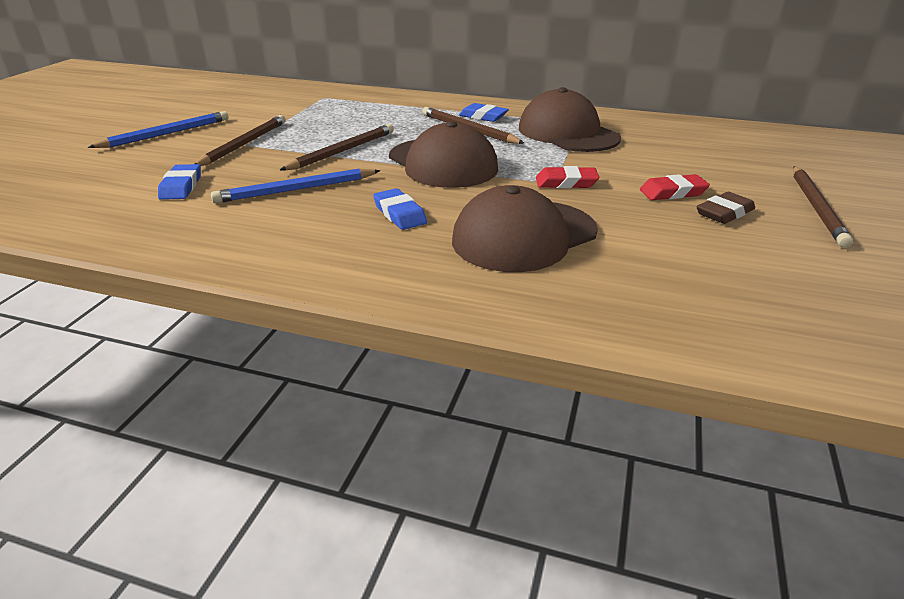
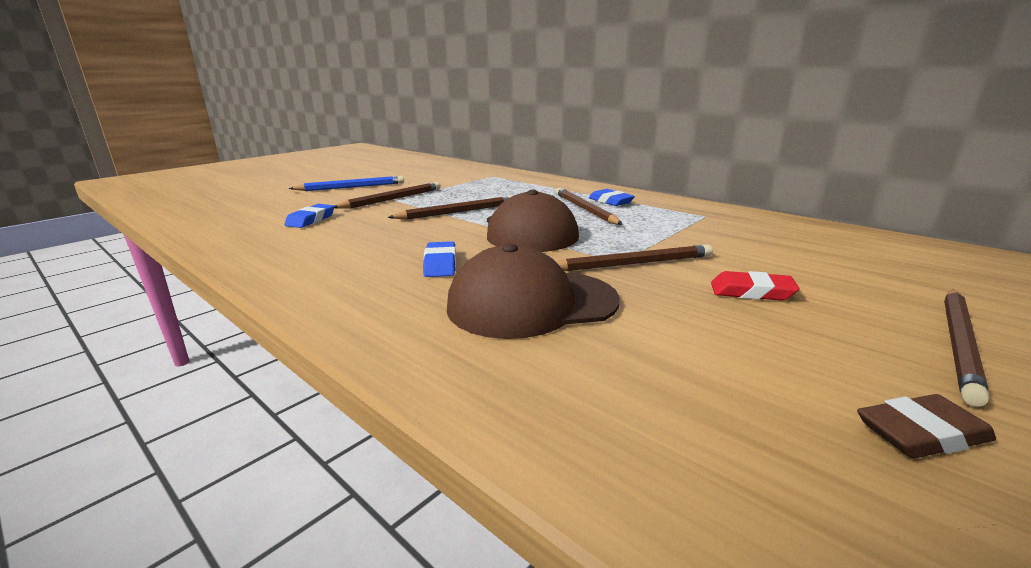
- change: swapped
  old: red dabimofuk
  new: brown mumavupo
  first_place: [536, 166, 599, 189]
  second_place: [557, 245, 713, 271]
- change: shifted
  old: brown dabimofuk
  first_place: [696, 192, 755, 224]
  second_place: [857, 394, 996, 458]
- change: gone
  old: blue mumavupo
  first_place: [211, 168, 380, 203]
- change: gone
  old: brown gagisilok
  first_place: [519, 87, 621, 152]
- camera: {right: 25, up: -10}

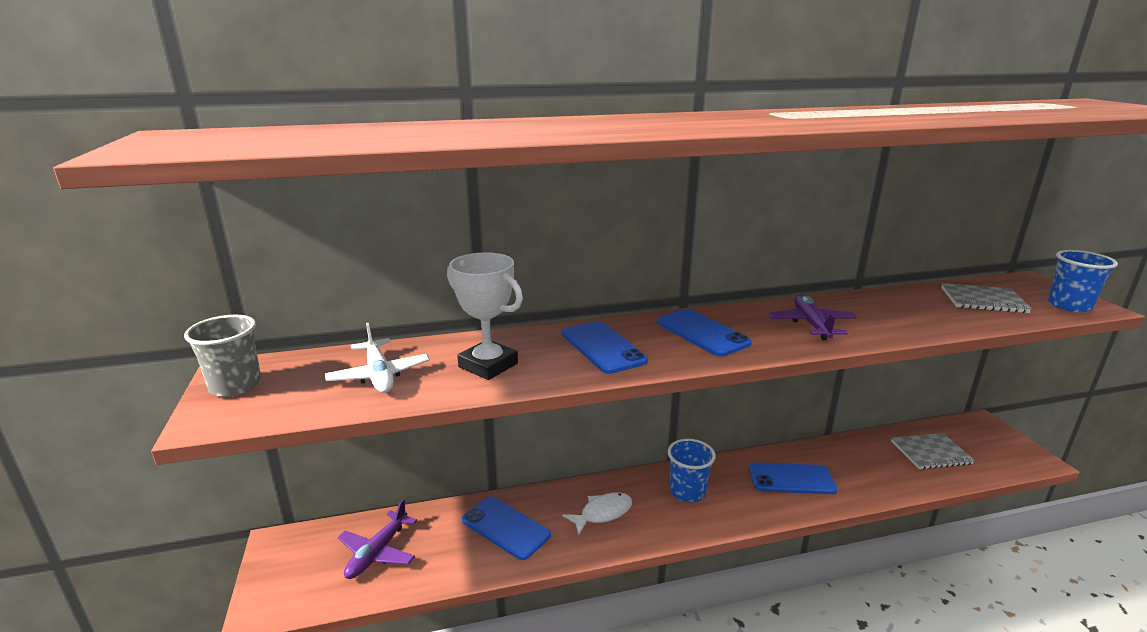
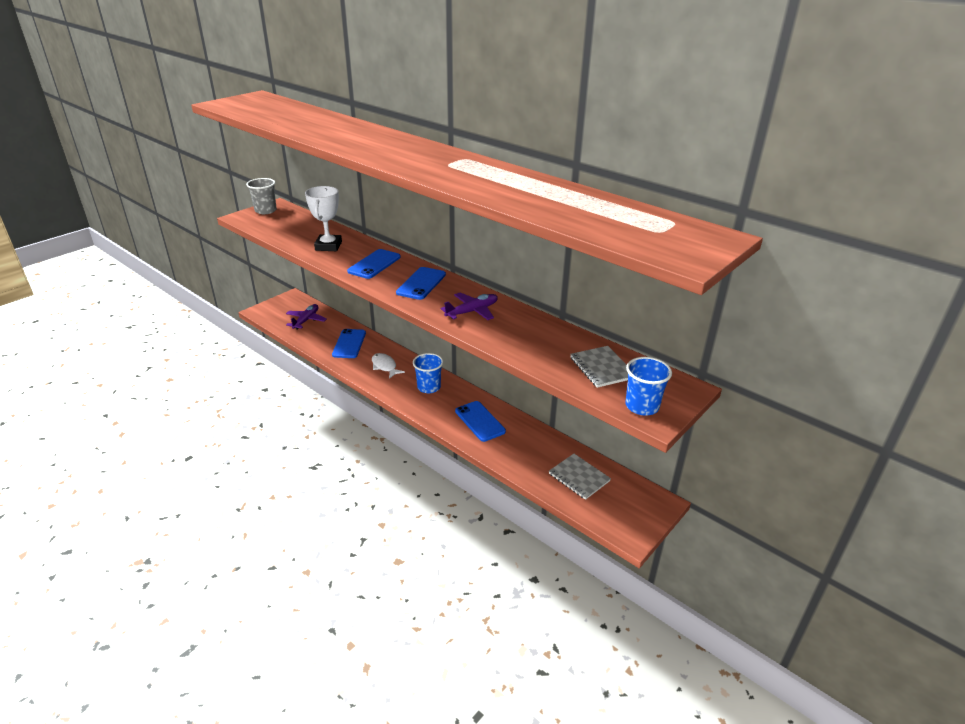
- change: rotated
  old: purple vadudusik
  first_place: [338, 499, 417, 579]
  second_place: [286, 304, 327, 330]
  degrees: 120
- change: rotated
  old: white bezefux
  first_place: [562, 492, 632, 535]
  second_place: [372, 353, 405, 379]
  degrees: -150
- change: gone
  old: white vadudusik
  first_place: [325, 323, 430, 393]
- camera: {right: 55, up: 10}

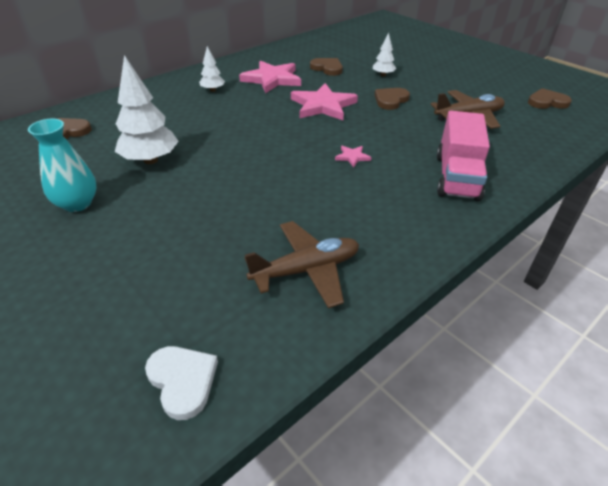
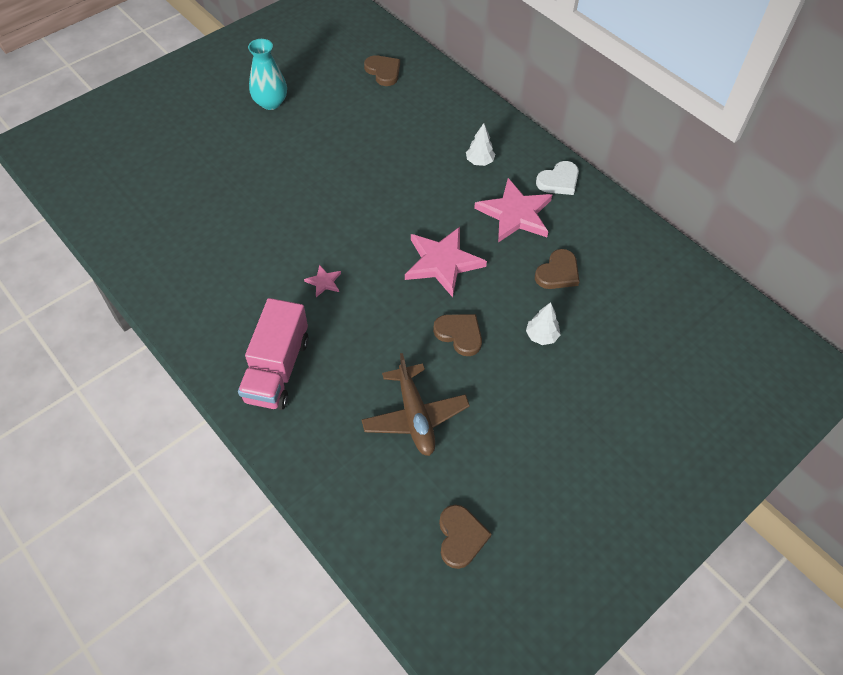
- change: rotated
  old: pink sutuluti
  first_place: [437, 111, 490, 201]
  second_place: [238, 298, 309, 410]
  degrees: -90
- change: shifted
  old: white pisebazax
  first_place: [145, 346, 218, 420]
  second_place: [536, 161, 579, 195]
- change: gone
  old: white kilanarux
  first_place: [115, 55, 179, 164]
- change: gone
  old: brown vadudusik
  first_place: [244, 221, 359, 308]
- camera: {right: 90, up: 15}

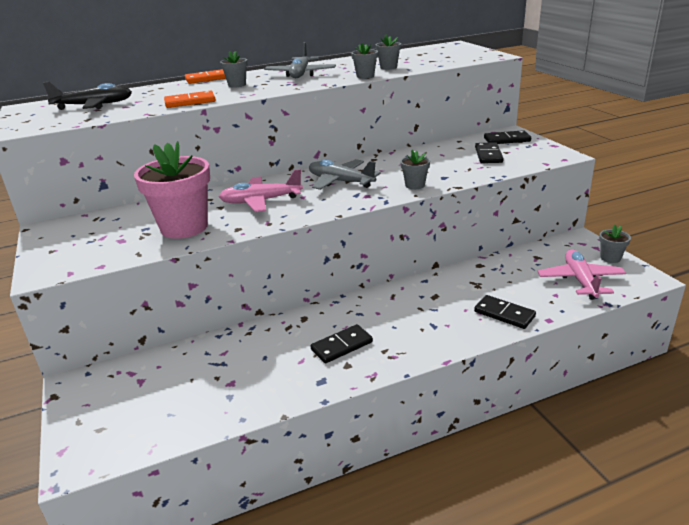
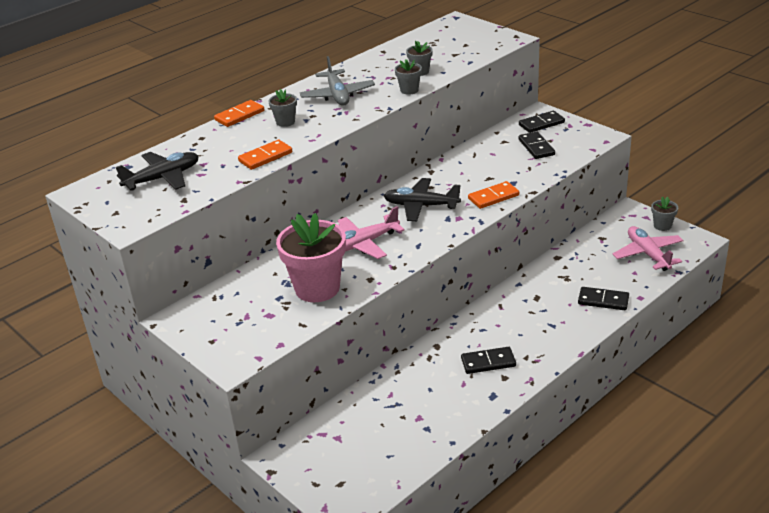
- change: repainted
  old: grey vadudusik
  new: black vadudusik
  first_place: [309, 159, 381, 190]
  second_place: [384, 178, 461, 221]
- change: rotated
  old: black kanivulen
  first_place: [311, 324, 373, 363]
  second_place: [461, 347, 516, 374]
  degrees: 45
- change: swapped
  old: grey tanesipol
  new: orange kanivulen
  first_place: [400, 150, 430, 189]
  second_place: [468, 181, 519, 209]
- camera: {right: -20, up: 5}

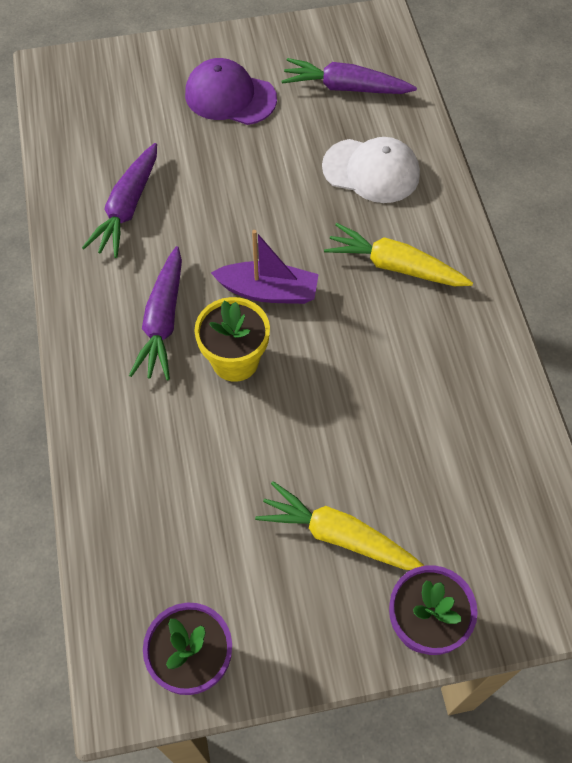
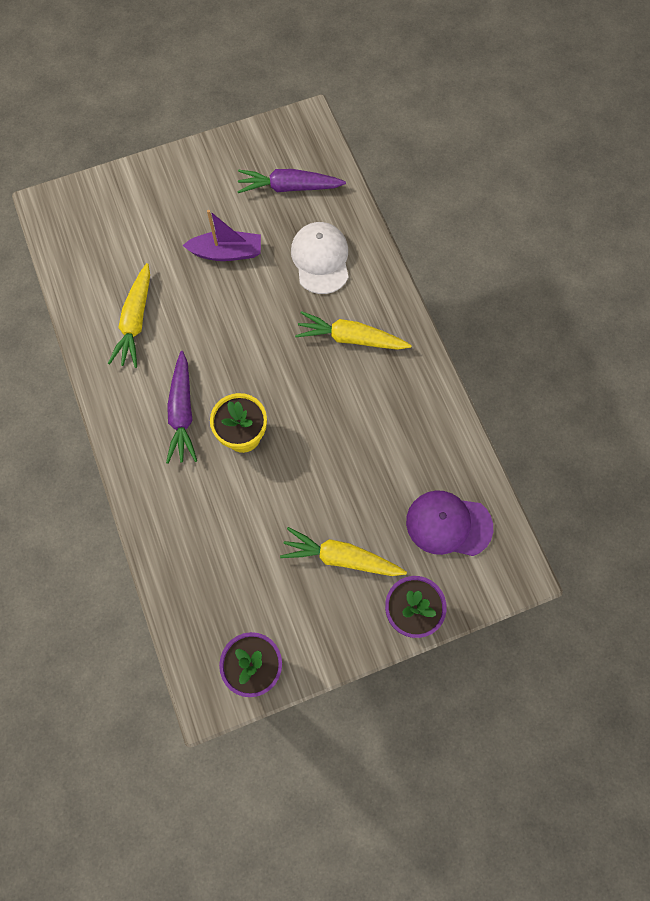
- change: repainted
  old: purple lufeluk
  new: yellow lufeluk
  first_place: [82, 143, 157, 258]
  second_place: [108, 263, 150, 368]
- change: shifted
  old: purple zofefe
  first_place: [211, 230, 319, 304]
  second_place: [182, 210, 261, 261]
- change: rotated
  old: white gagisilok
  first_place: [322, 137, 420, 203]
  second_place: [291, 222, 349, 294]
  degrees: -105
- change: shifted
  old: purple gagisilok
  first_place: [185, 58, 277, 125]
  second_place: [406, 490, 493, 556]
- camera: {right: -10, up: 10}

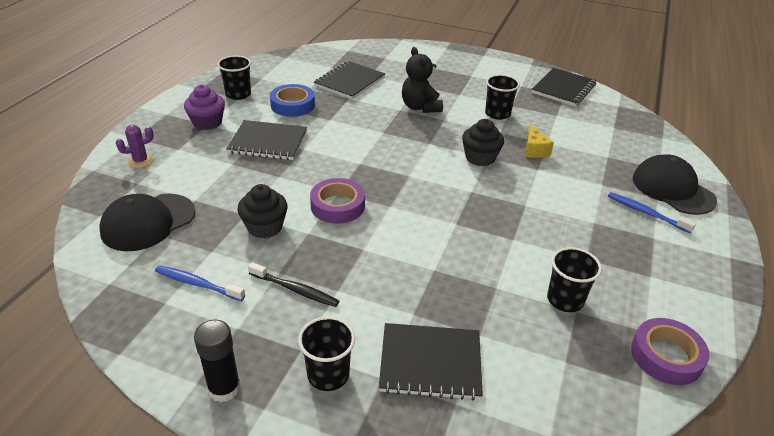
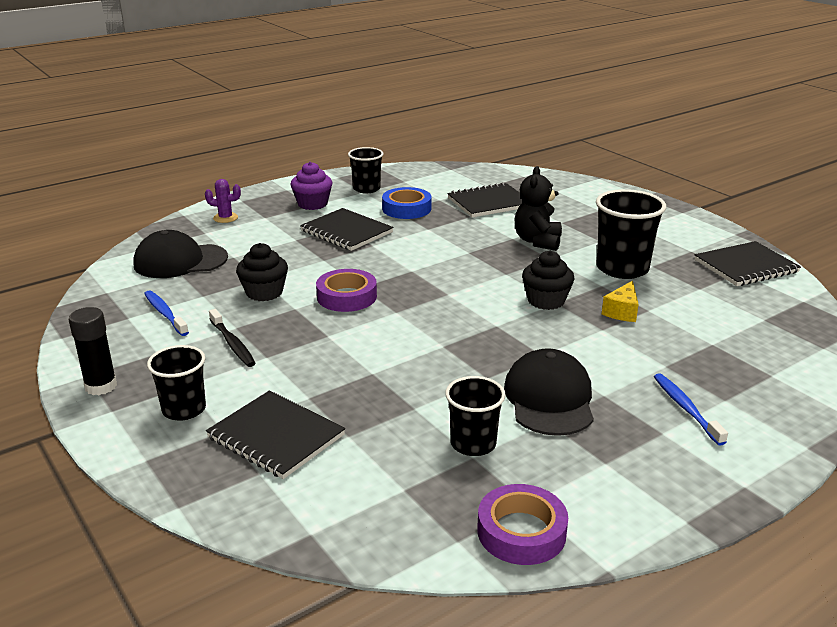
- change: shifted
  old: black gagisilok
  first_place: [633, 154, 717, 215]
  second_place: [504, 348, 594, 436]
- change: scaled
  old: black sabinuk
  first_place: [485, 74, 520, 120]
  second_place: [596, 189, 666, 279]
  factor: 1.58
- camera: {right: 35, up: -10}

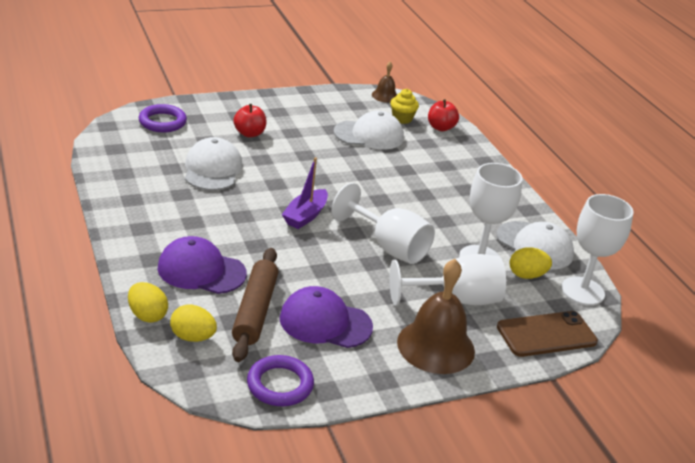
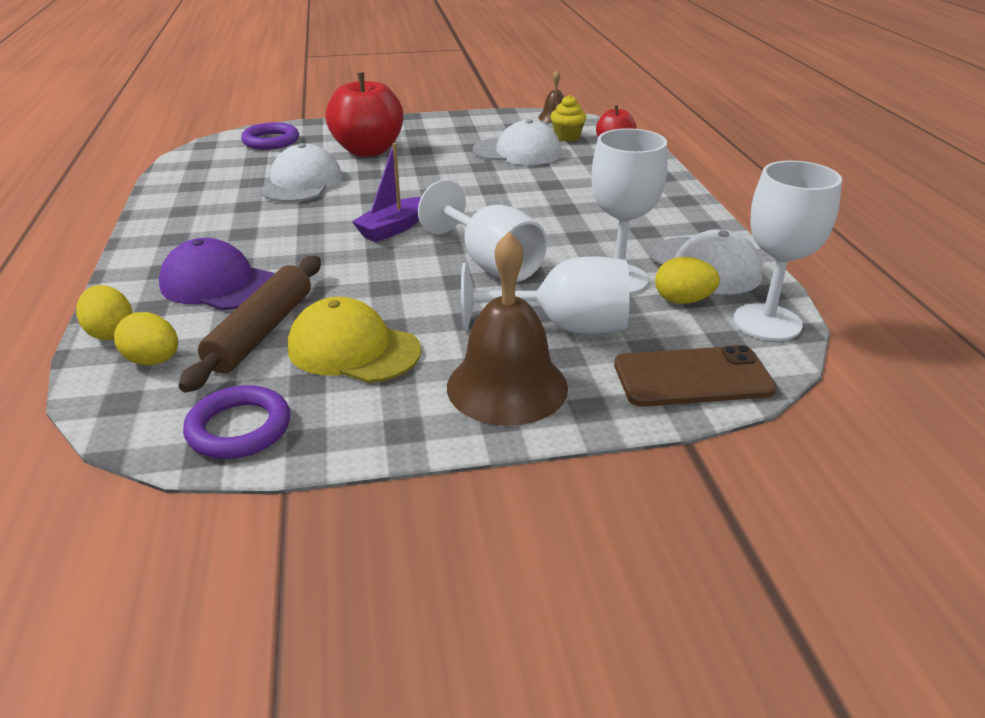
- change: repainted
  old: purple gagisilok
  new: yellow gagisilok
  first_place: [280, 286, 373, 348]
  second_place: [288, 297, 421, 383]
- change: scaled
  old: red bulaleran
  first_place: [233, 104, 266, 137]
  second_place: [326, 73, 403, 157]
  factor: 1.88
- camera: {right: 15, up: 0}

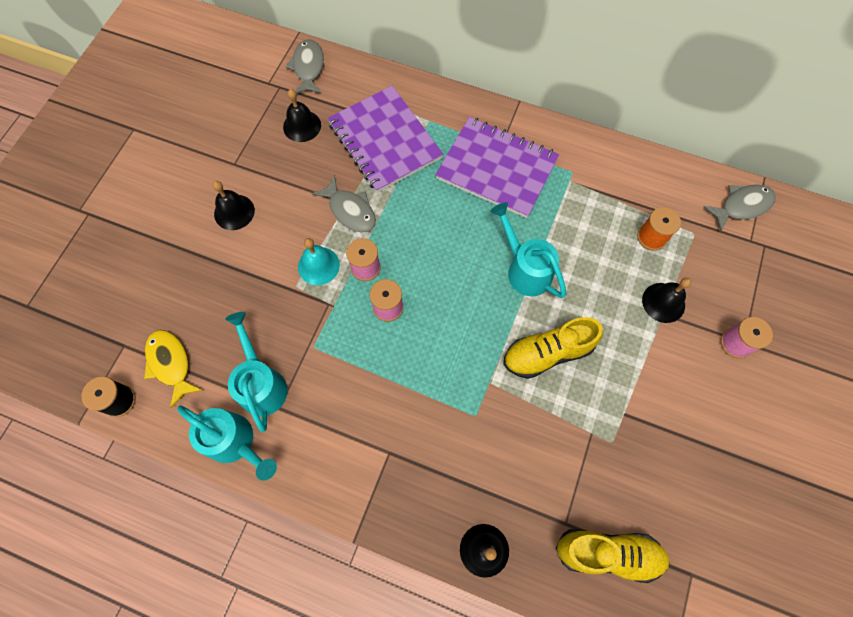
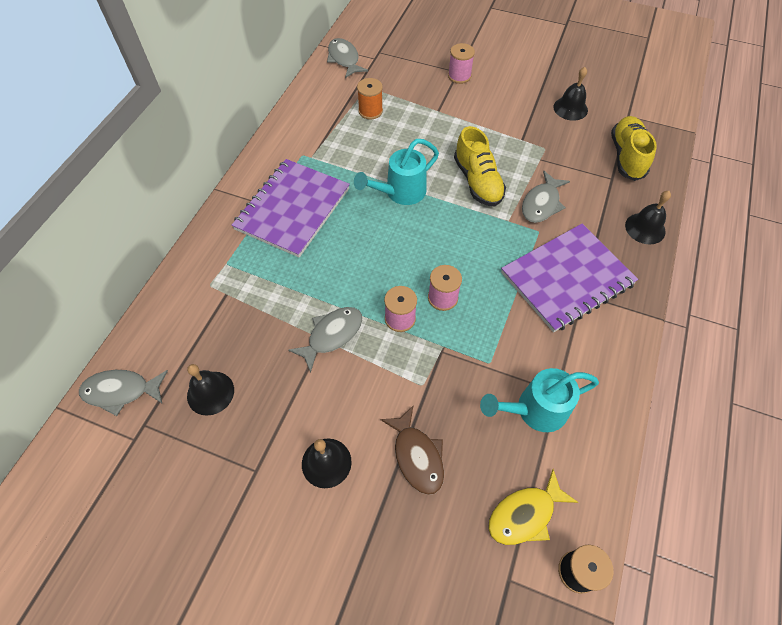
- change: new
  new: brown bezefux
  second_place: [380, 406, 444, 495]
- change: shifted
  old: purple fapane
  first_place: [327, 86, 443, 193]
  second_place: [501, 224, 638, 332]
- change: new
  new: grey bezefux
  second_place: [522, 171, 570, 223]
- change: shifted
  old: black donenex
  first_place: [642, 278, 691, 323]
  second_place: [553, 67, 588, 121]
- change: gone
  old: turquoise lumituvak
  first_place: [177, 405, 277, 481]
- change: gone
  old: turquoise donenex
  first_place: [298, 238, 340, 285]
- camera: {right: -90, up: -10}

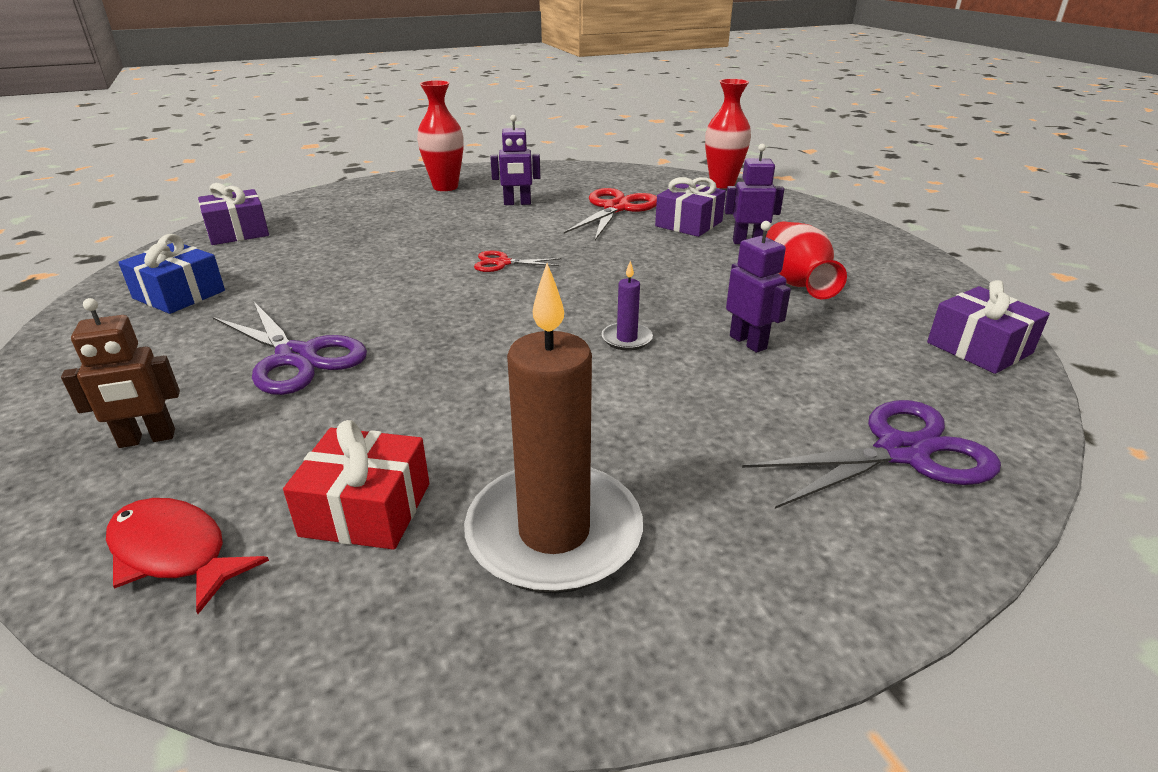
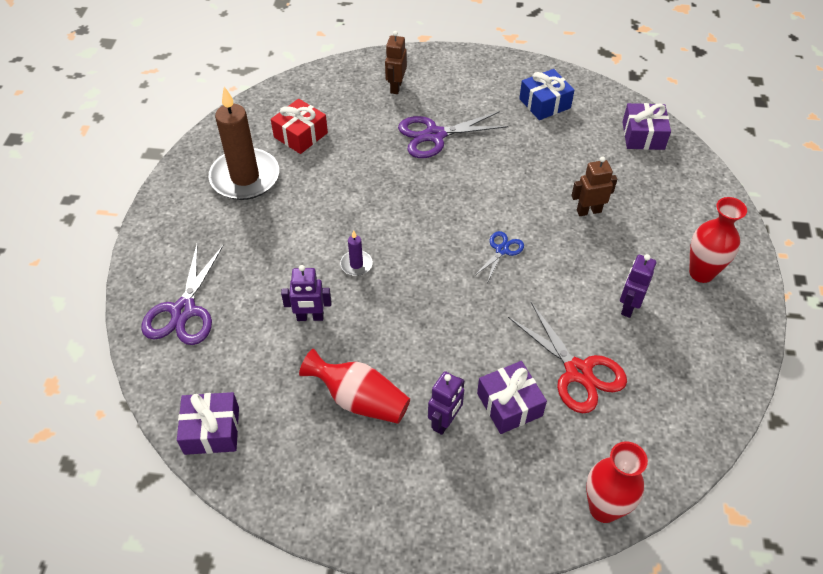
- change: repainted
  old: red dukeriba
  new: blue dukeriba
  first_place: [474, 251, 562, 272]
  second_place: [474, 231, 524, 283]
- change: new
  new: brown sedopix
  second_place: [571, 156, 617, 216]
- change: gone
  old: red bezefux
  first_place: [106, 498, 269, 614]
- camera: {right: 120, up: 20}

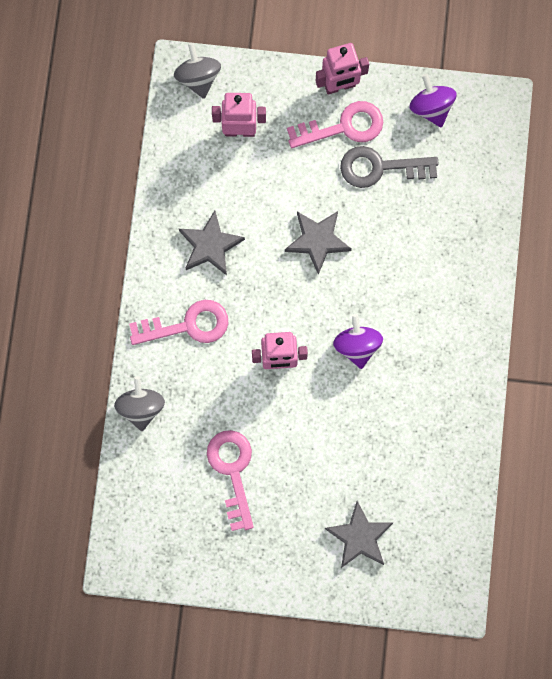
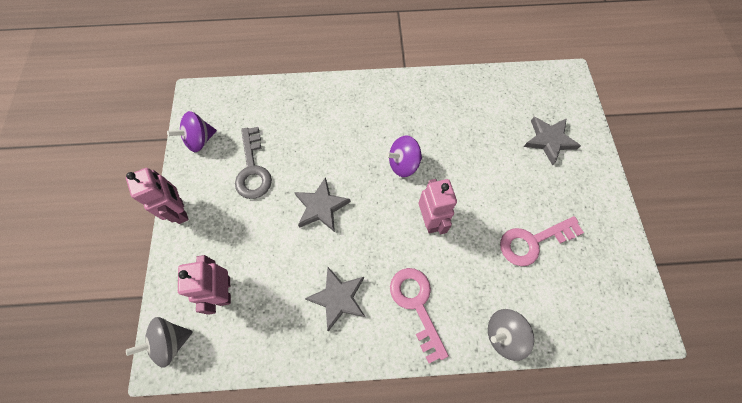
- change: gone
  old: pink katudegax
  first_place: [287, 101, 383, 148]
- camera: {right: -100, up: -10}

